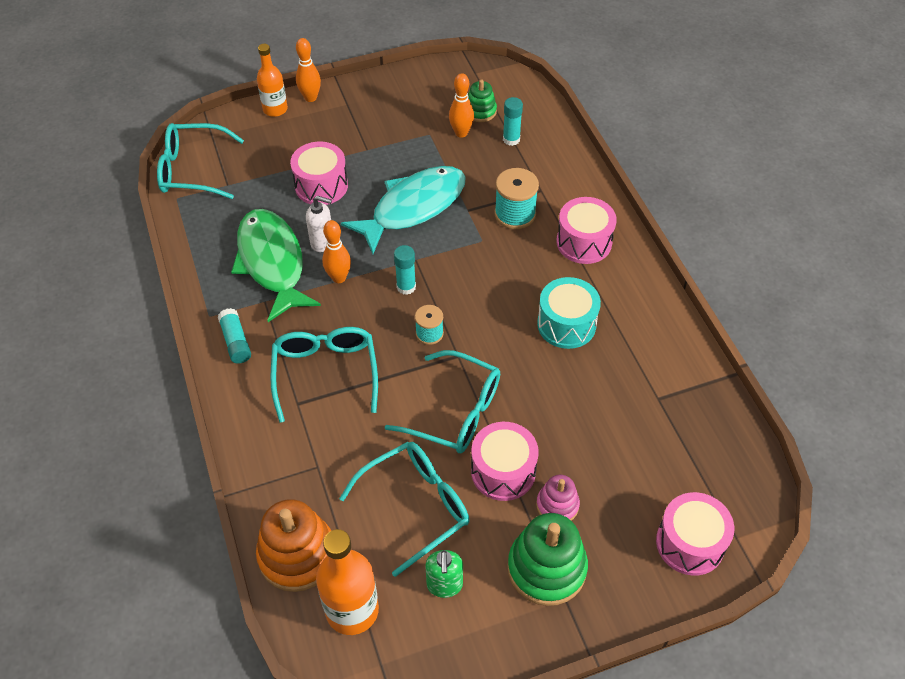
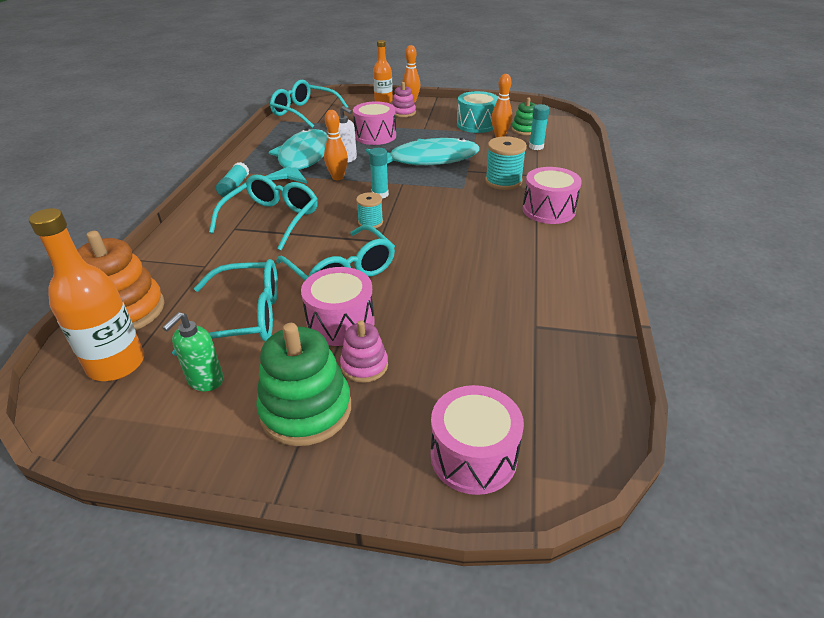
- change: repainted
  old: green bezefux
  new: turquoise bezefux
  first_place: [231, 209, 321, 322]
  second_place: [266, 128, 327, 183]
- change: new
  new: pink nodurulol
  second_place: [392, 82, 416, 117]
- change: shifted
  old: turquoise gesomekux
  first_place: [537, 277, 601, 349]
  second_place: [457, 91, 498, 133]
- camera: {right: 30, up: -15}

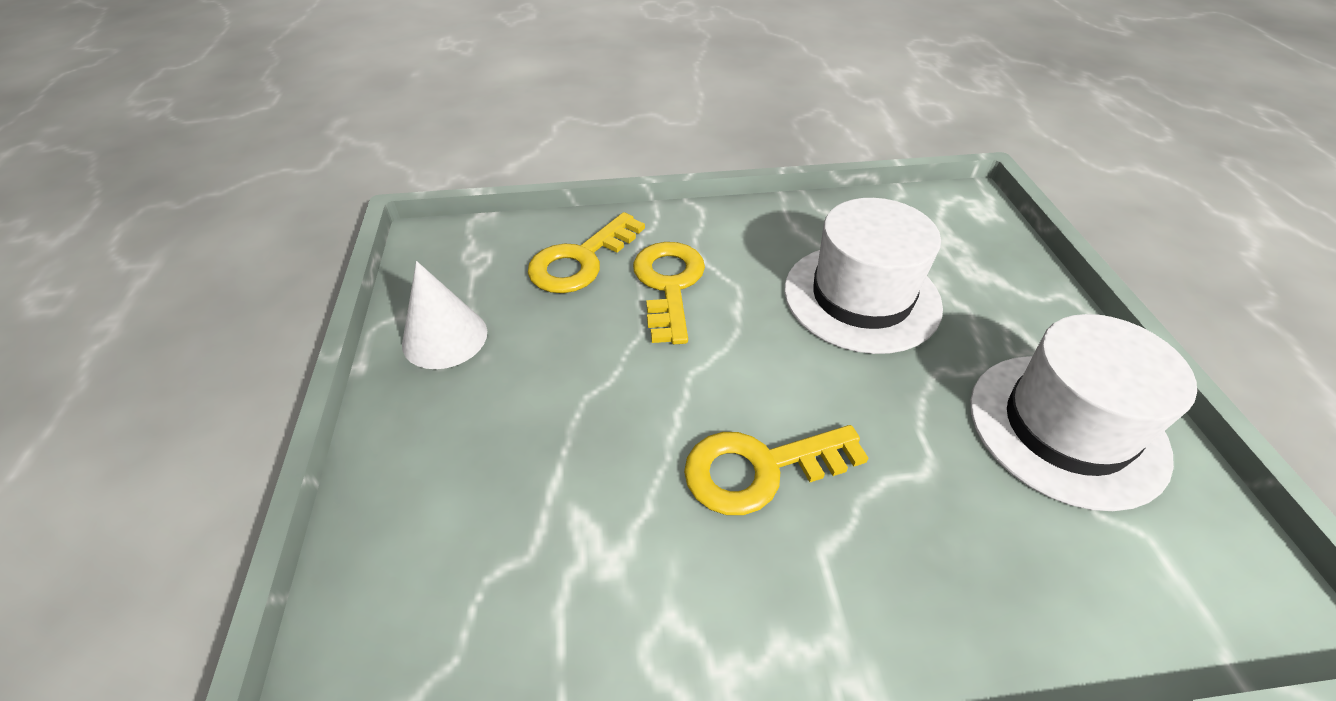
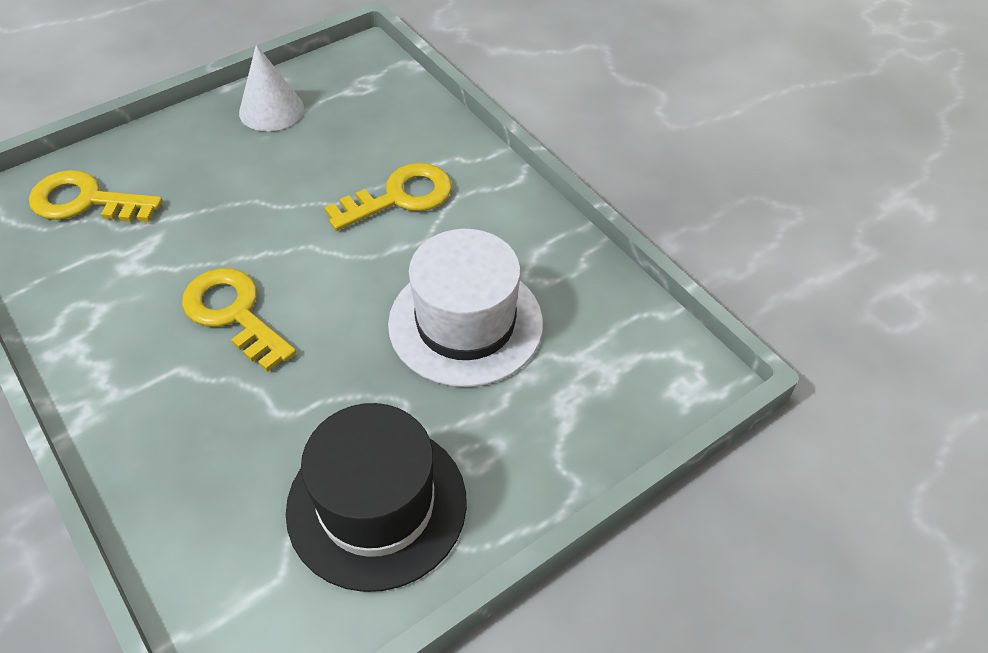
- change: shifted
  old: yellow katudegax
  first_place: [528, 212, 645, 293]
  second_place: [29, 170, 163, 222]
- change: repainted
  old: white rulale
  new: black rulale
  first_place: [970, 314, 1197, 511]
  second_place: [286, 403, 467, 592]
- camera: {right: 60, up: 5}

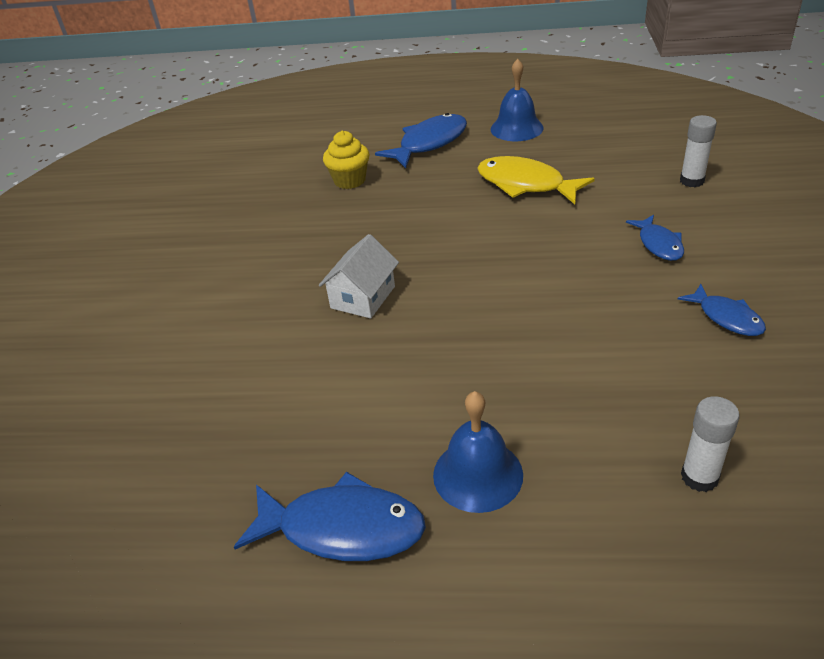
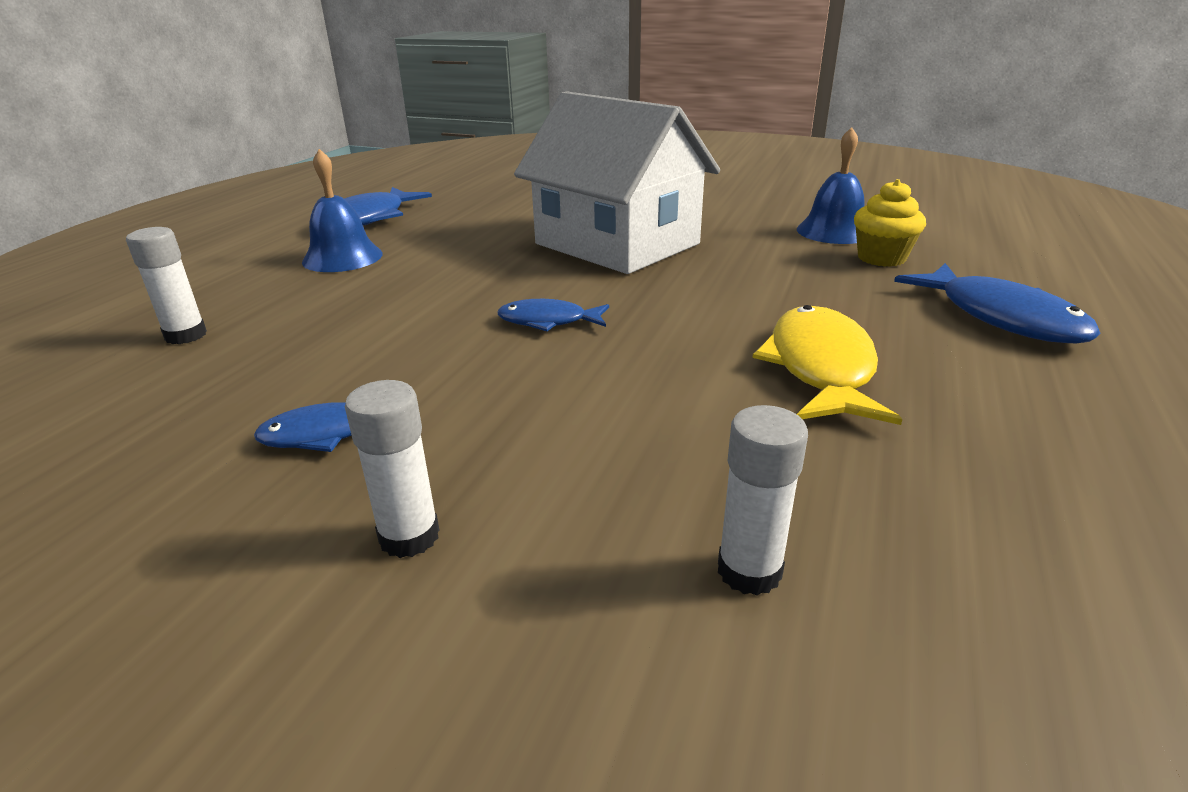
- change: new
  new: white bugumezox
  second_place: [345, 380, 439, 558]
- change: shifted
  old: blue bezefux
  first_place: [626, 215, 684, 261]
  second_place: [497, 299, 609, 331]
- change: scaled
  old: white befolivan
  first_place: [319, 234, 399, 319]
  second_place: [514, 91, 720, 274]
  factor: 2.16
- change: rotated
  old: yellow bezefux
  first_place: [477, 156, 595, 204]
  second_place: [752, 305, 902, 425]
  degrees: -45
- change: shifted
  old: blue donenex
  first_place: [491, 59, 544, 141]
  second_place: [797, 127, 864, 244]
- camera: {right: 105, up: -10}

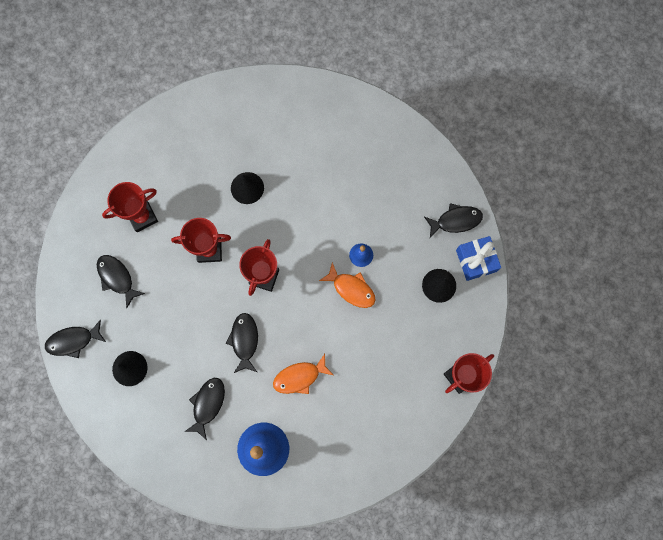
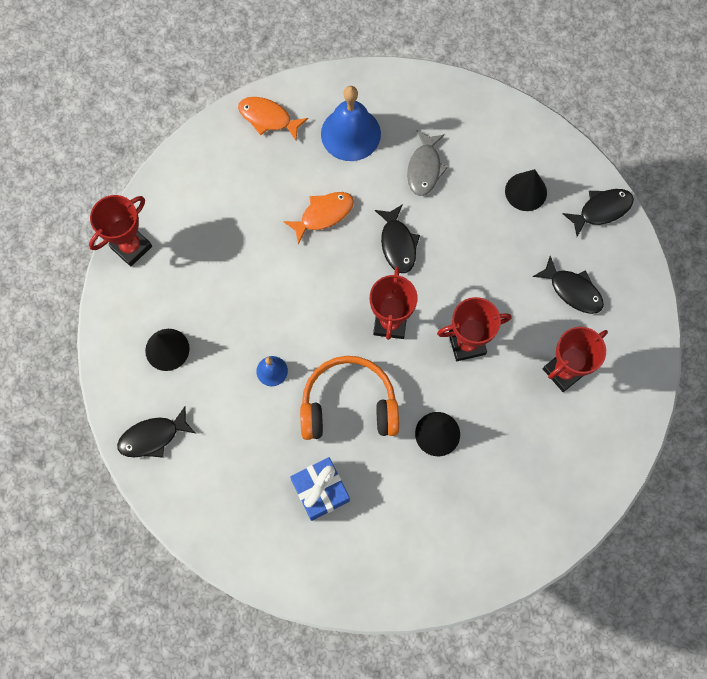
- change: shifted
  old: orange bezefux
  first_place: [319, 263, 375, 308]
  second_place: [238, 97, 308, 141]
- change: shifted
  old: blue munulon
  first_place: [456, 236, 501, 281]
  second_place: [290, 457, 350, 521]
- change: new
  new: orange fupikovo
  second_place: [300, 356, 399, 440]
- change: repainted
  old: black bezefux
  new: grey bezefux
  first_place: [184, 378, 225, 440]
  second_place: [407, 130, 448, 196]
- camera: {right: 170, up: -5}

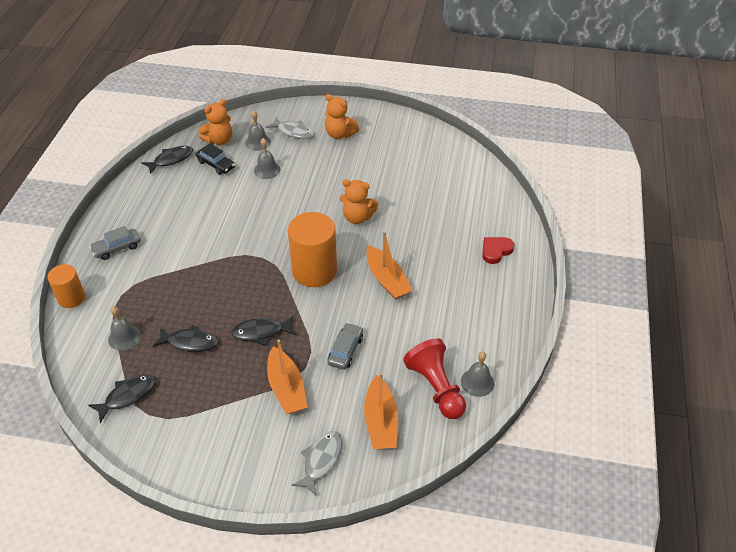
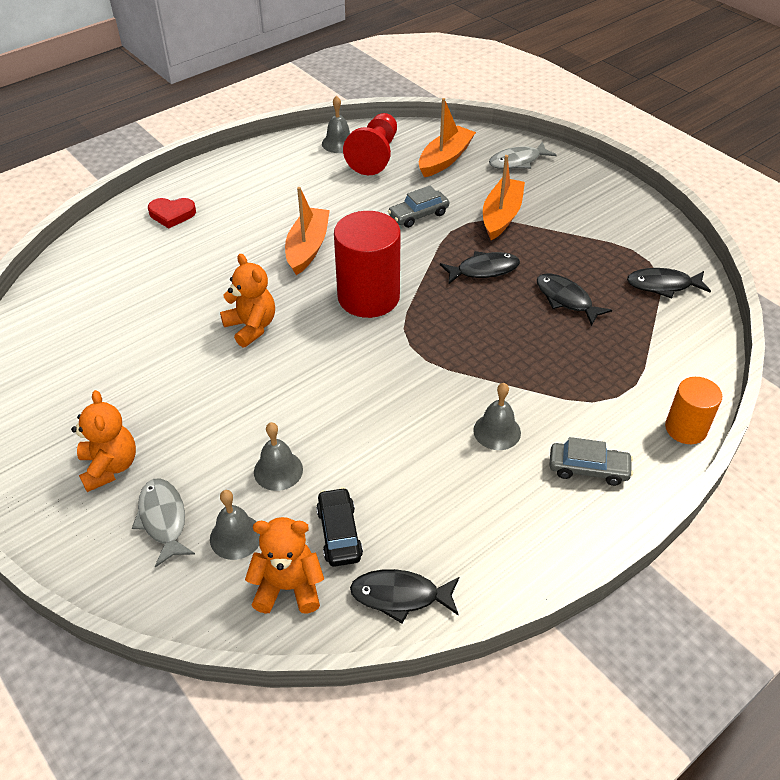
- change: repainted
  old: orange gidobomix
  new: red gidobomix
  first_place: [288, 212, 337, 287]
  second_place: [334, 211, 401, 318]
- change: rotated
  old: black bezefux
  first_place: [231, 316, 296, 345]
  second_place: [440, 251, 520, 284]
  degrees: -45
- change: shifted
  old: grey donenex
  first_place: [108, 306, 141, 351]
  second_place: [473, 383, 521, 450]
- camera: {right: -140, up: 0}

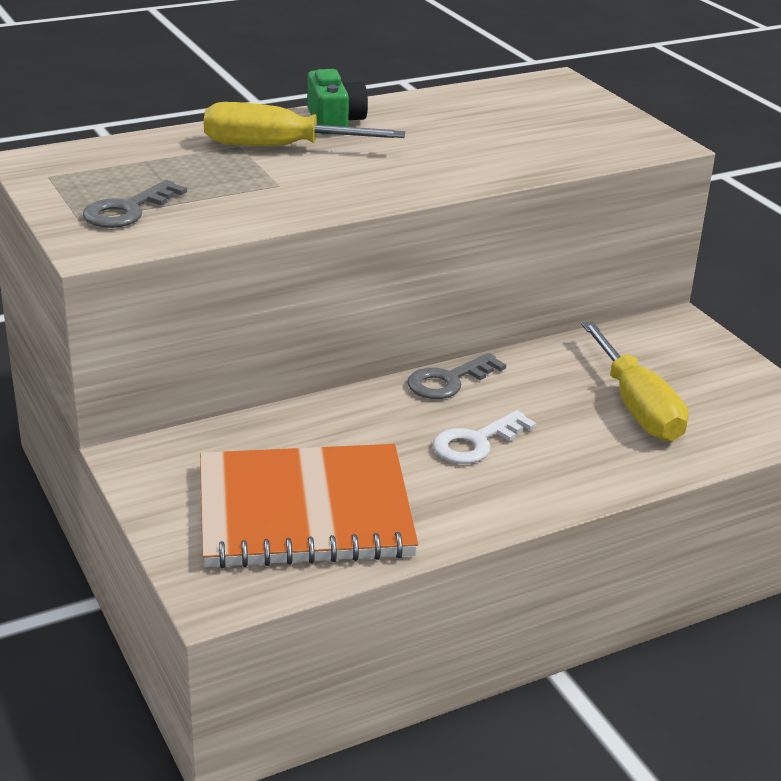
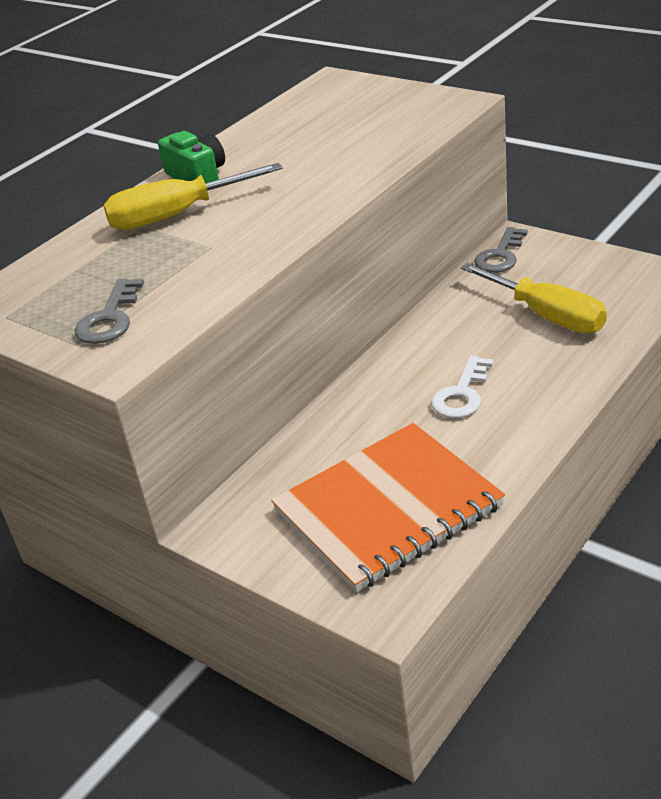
- change: shifted
  old: grey katudegax
  first_place: [407, 353, 506, 399]
  second_place: [474, 227, 528, 273]
- camera: {right: -20, up: 5}

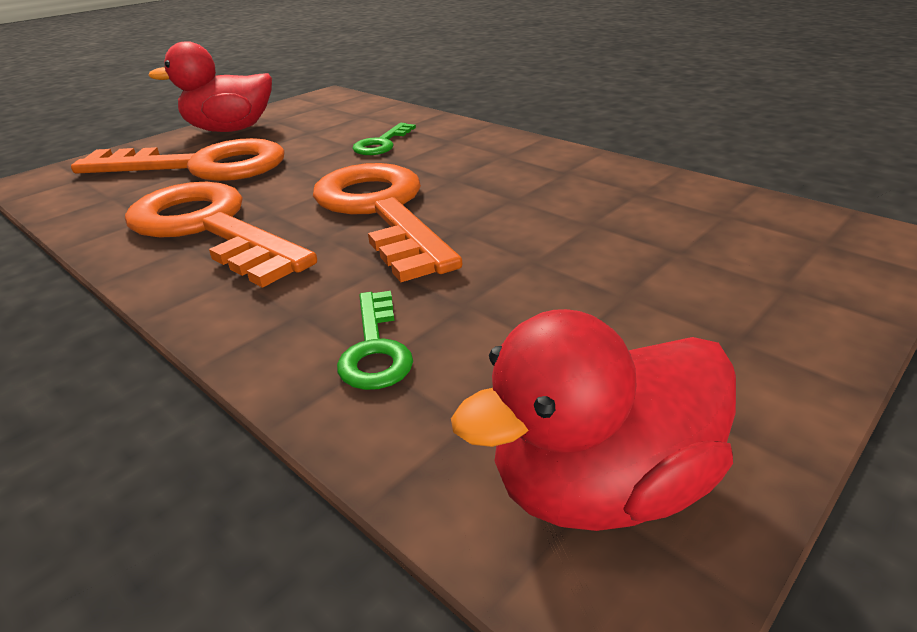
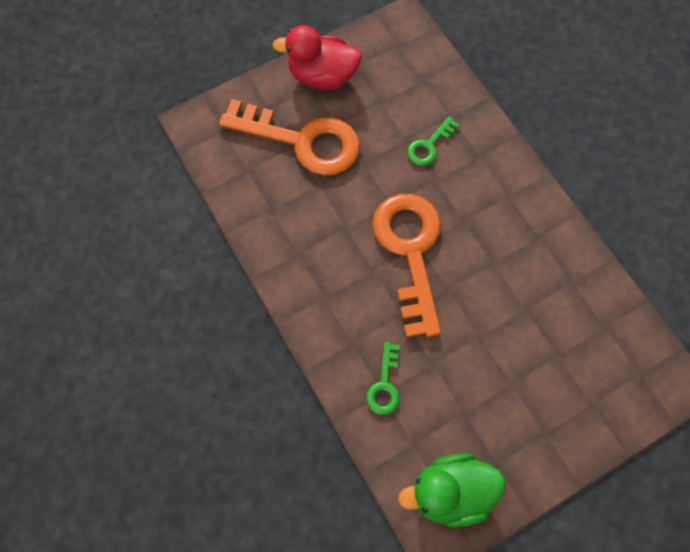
- change: repainted
  old: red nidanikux
  new: green nidanikux
  first_place: [451, 309, 736, 531]
  second_place: [398, 453, 506, 527]
- change: gone
  old: orange katudegax
  first_place: [125, 182, 317, 288]
- camera: {right: 15, up: 35}

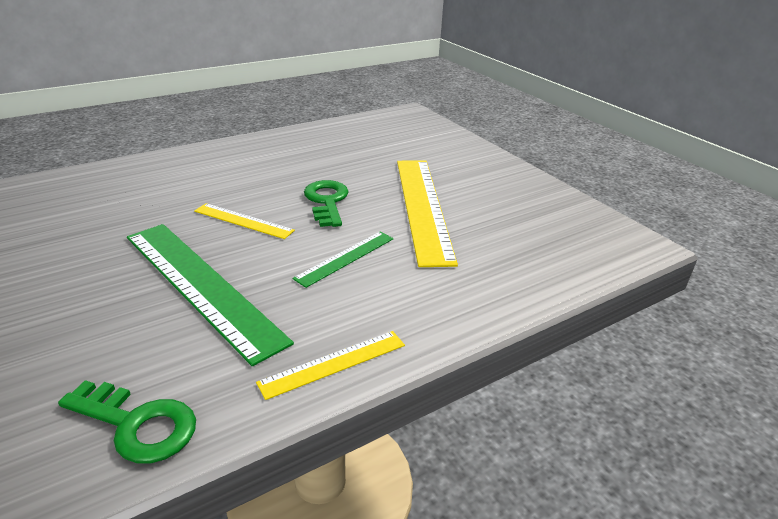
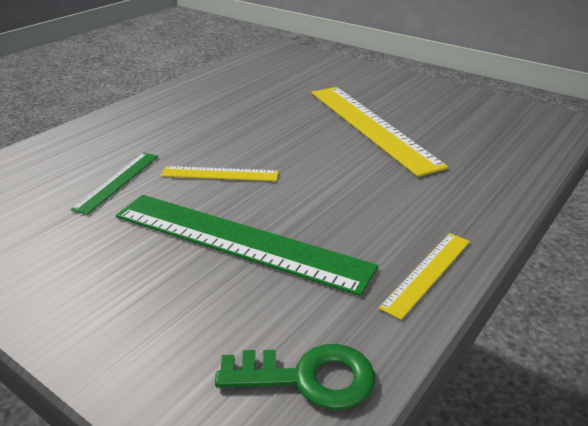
- change: shifted
  old: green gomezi
  first_place: [293, 232, 393, 288]
  second_place: [71, 153, 158, 215]
- change: gone
  old: green katudegax
  first_place: [304, 180, 349, 227]
- camera: {right: -20, up: 0}

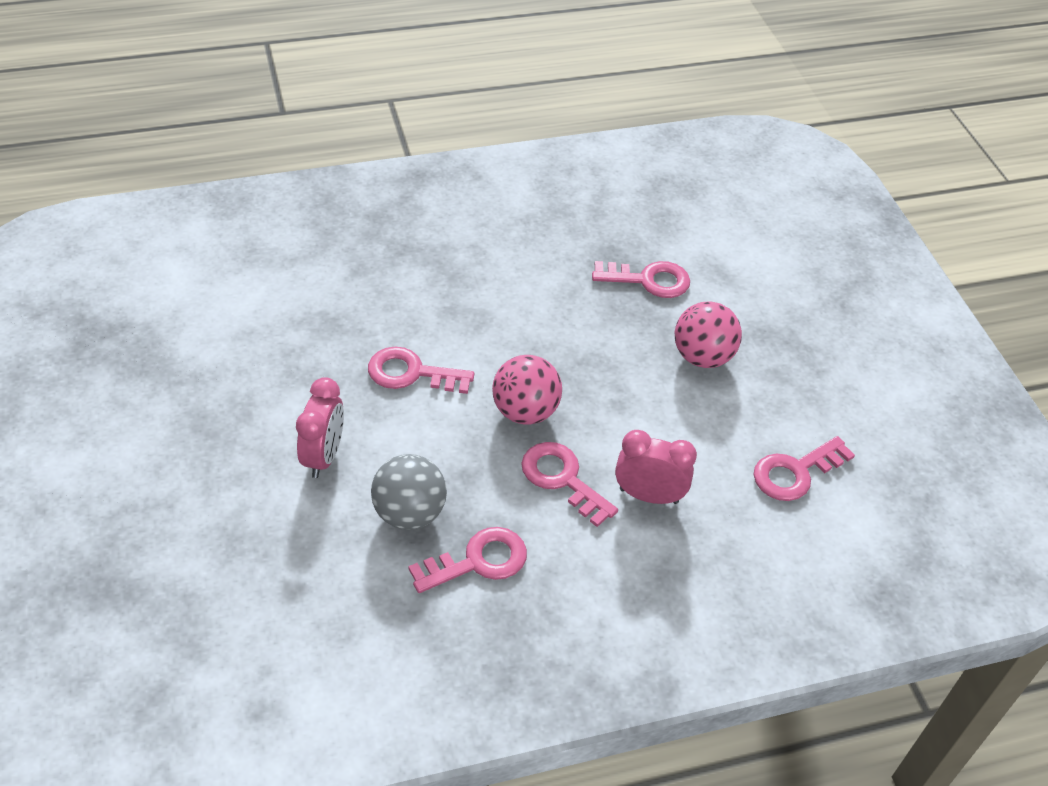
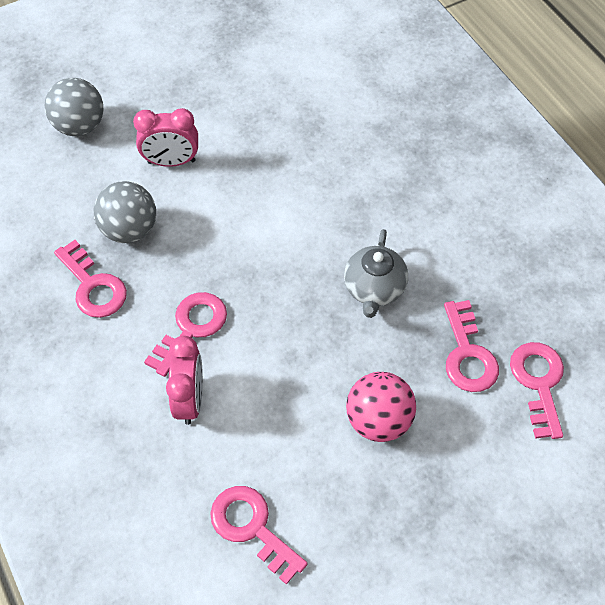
- change: new
  new: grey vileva
  second_place: [45, 78, 103, 136]
- change: new
  new: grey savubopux
  second_place: [344, 229, 408, 318]
- change: shifted
  old: pink katudegax
  first_place: [368, 347, 474, 394]
  second_place: [510, 342, 564, 439]
- change: gone
  old: pink vileva
  first_place: [492, 355, 562, 425]
- camera: {right: 80, up: 10}

